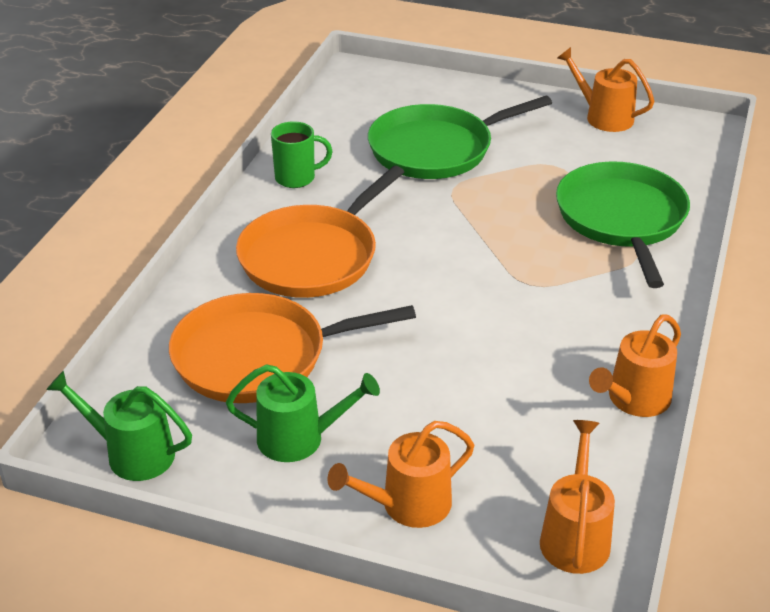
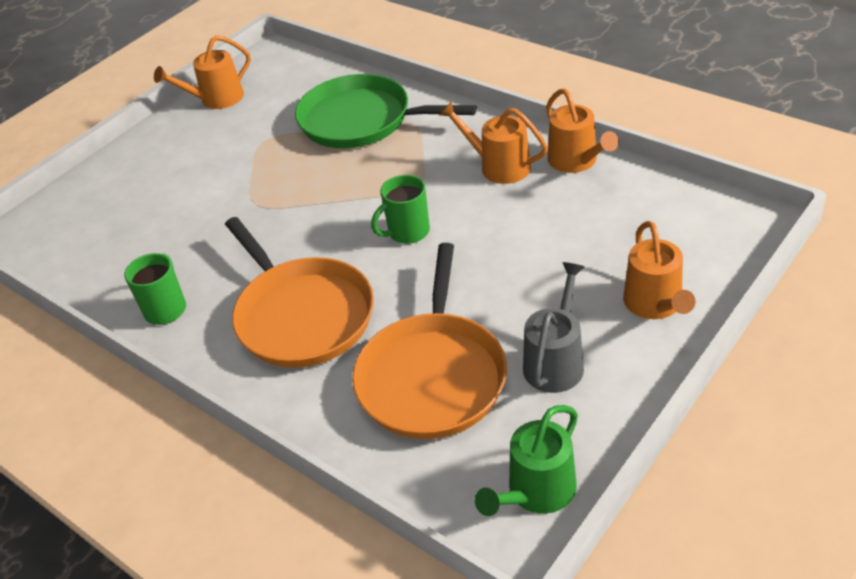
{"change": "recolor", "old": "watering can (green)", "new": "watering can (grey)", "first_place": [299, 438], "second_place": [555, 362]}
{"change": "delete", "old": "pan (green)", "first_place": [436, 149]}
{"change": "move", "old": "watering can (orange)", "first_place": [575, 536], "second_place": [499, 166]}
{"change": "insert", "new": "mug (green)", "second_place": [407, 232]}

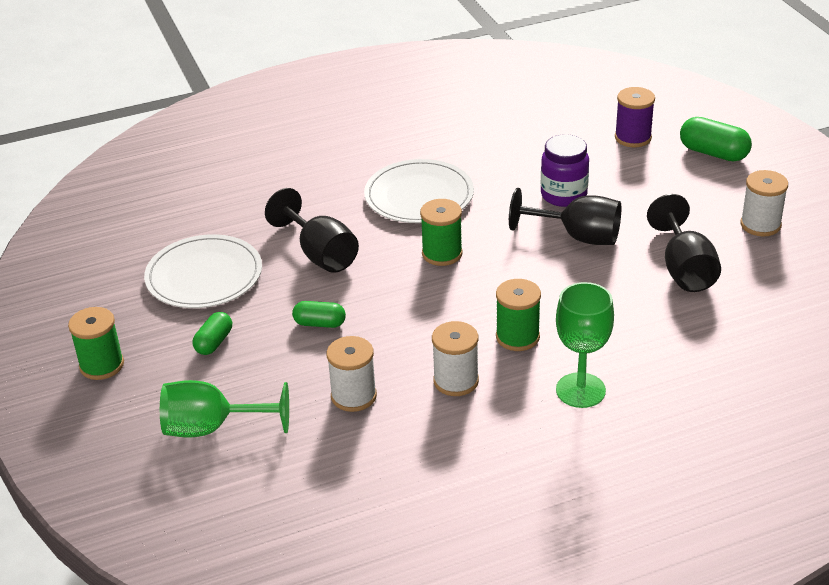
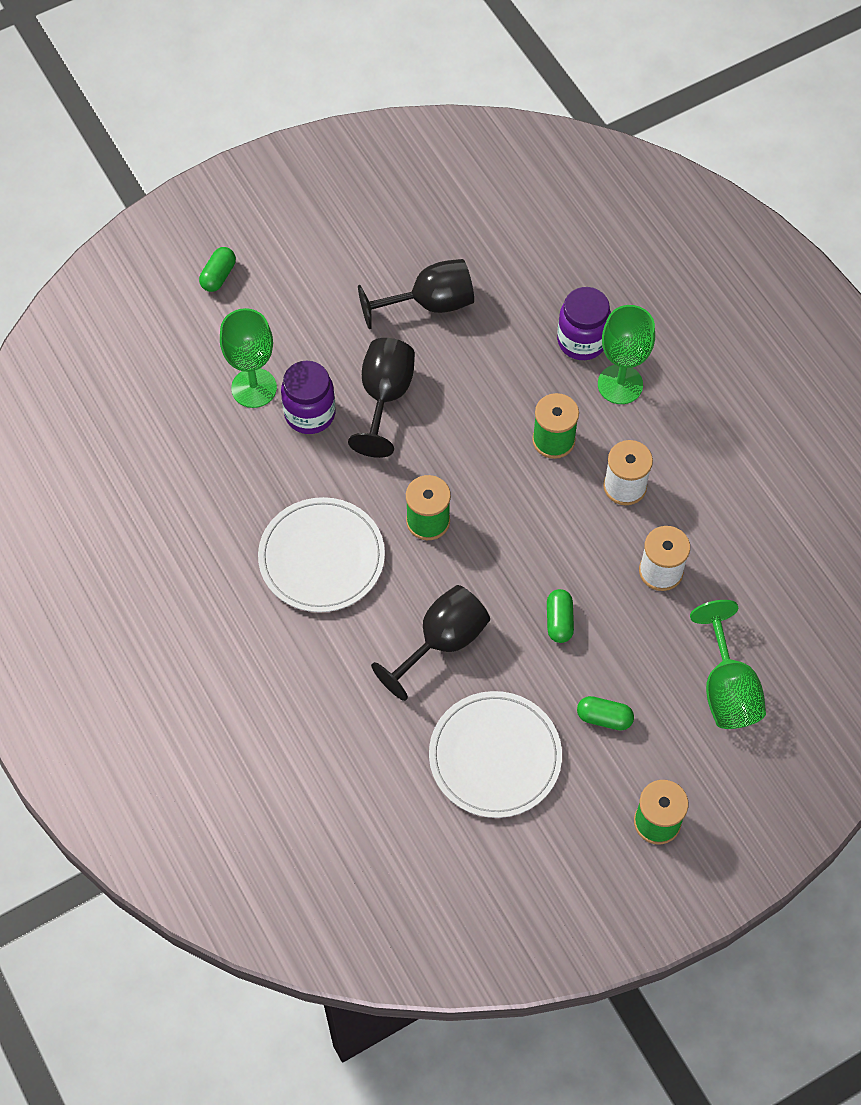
{"change": "delete", "old": "spool (purple)", "first_place": [633, 138]}
{"change": "resize", "old": "capsule (green)", "first_place": [713, 153], "second_place": [218, 276], "factor": 0.64}
{"change": "delete", "old": "spool (white)", "first_place": [760, 225]}
{"change": "insert", "new": "goblet (green)", "second_place": [254, 388]}
{"change": "insert", "new": "jar (purple)", "second_place": [582, 341]}

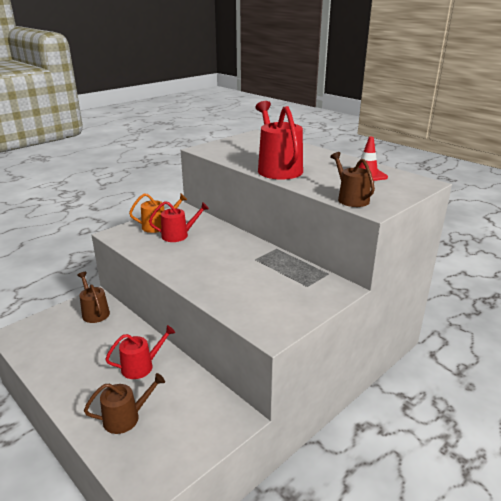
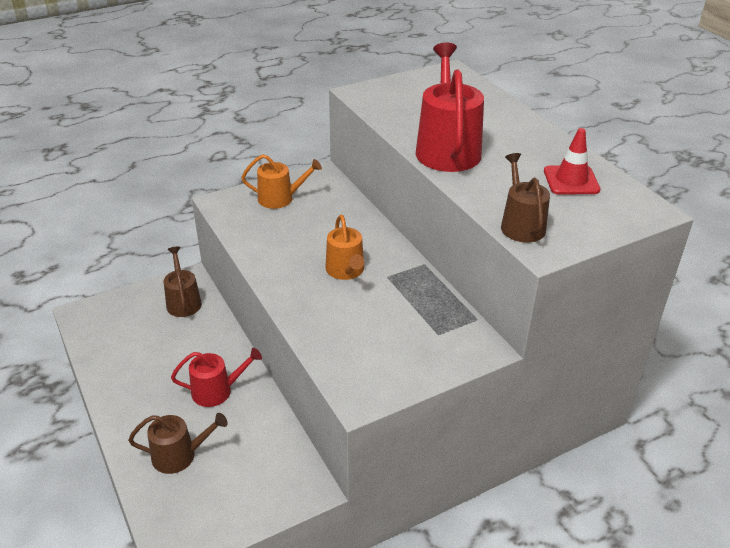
{"change": "delete", "old": "watering can (red)", "first_place": [178, 235]}
{"change": "insert", "new": "watering can (orange)", "second_place": [346, 271]}

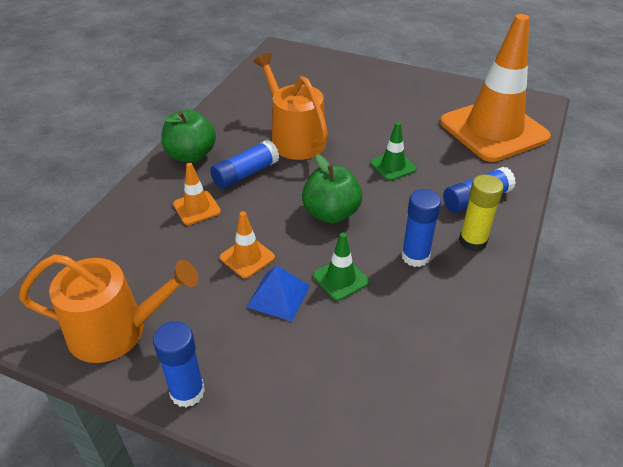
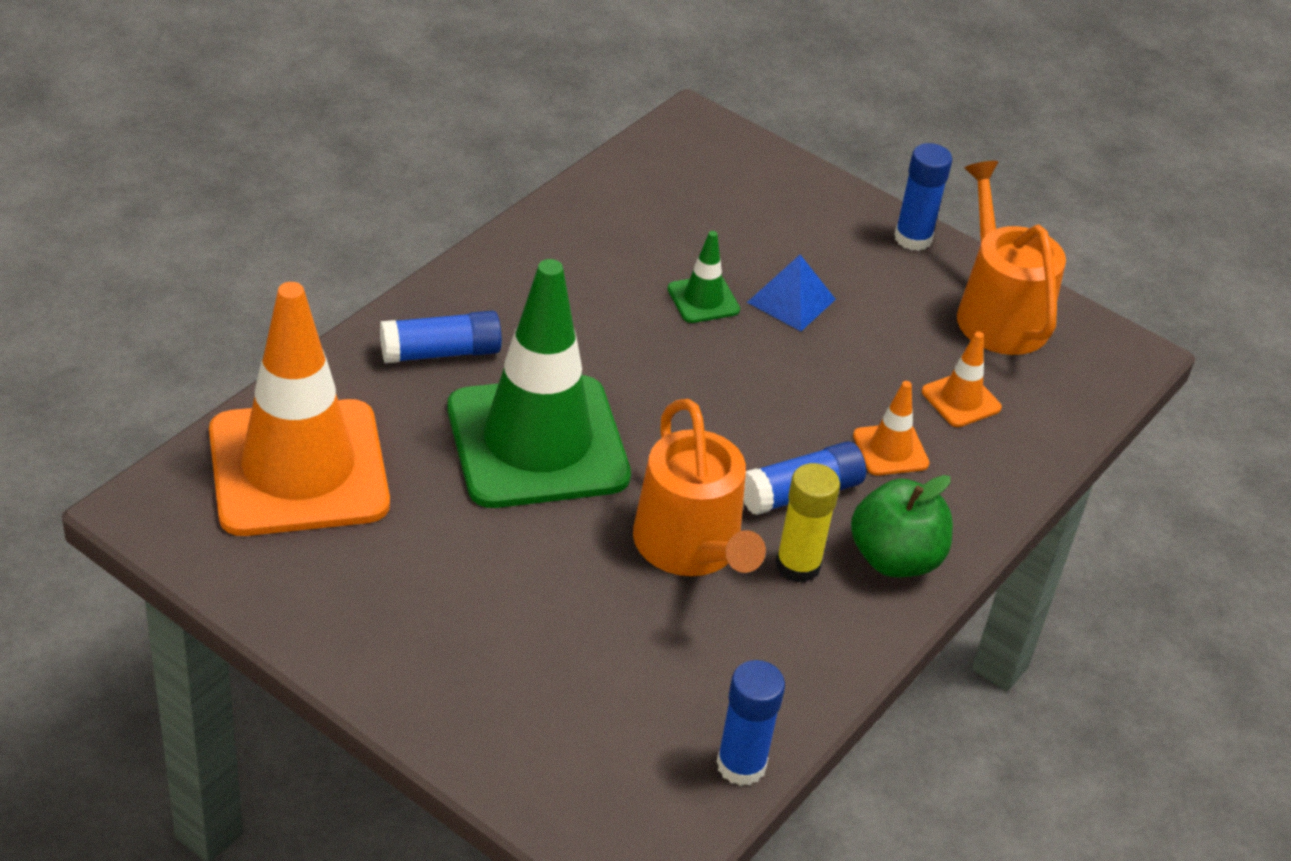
{"change": "rotate", "old": "watering can (orange)", "first_place": [116, 331], "second_place": [997, 313], "degrees": 60}
{"change": "move", "old": "traffic cone (orange)", "first_place": [247, 257], "second_place": [961, 400]}
{"change": "delete", "old": "apple (green)", "first_place": [331, 213]}
{"change": "resize", "old": "traffic cone (green)", "first_place": [393, 166], "second_place": [537, 442], "factor": 2.47}
{"change": "move", "old": "glue stick (blue)", "first_place": [415, 256], "second_place": [741, 765]}
{"change": "move", "old": "glue stick (yellow)", "first_place": [472, 241], "second_place": [798, 565]}

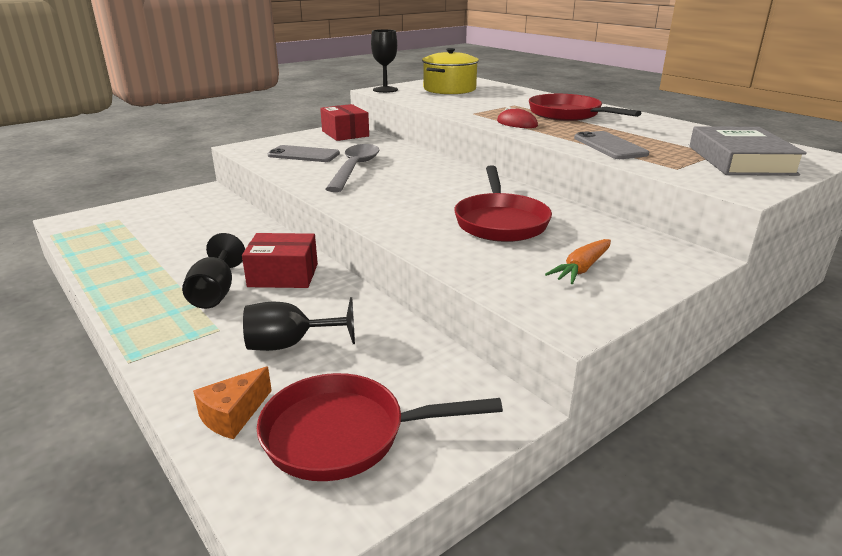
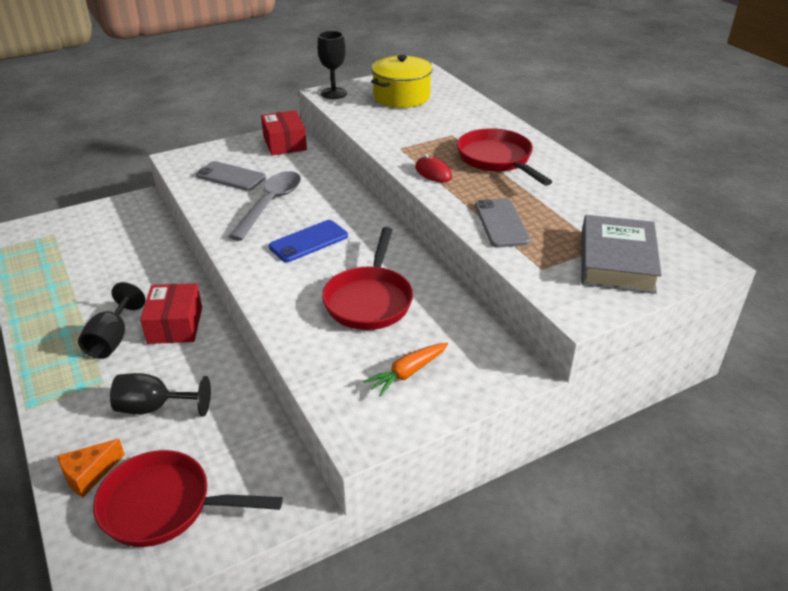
{"change": "rotate", "old": "box (red)", "first_place": [283, 275], "second_place": [175, 325], "degrees": 75}
{"change": "insert", "new": "phone (blue)", "second_place": [308, 241]}

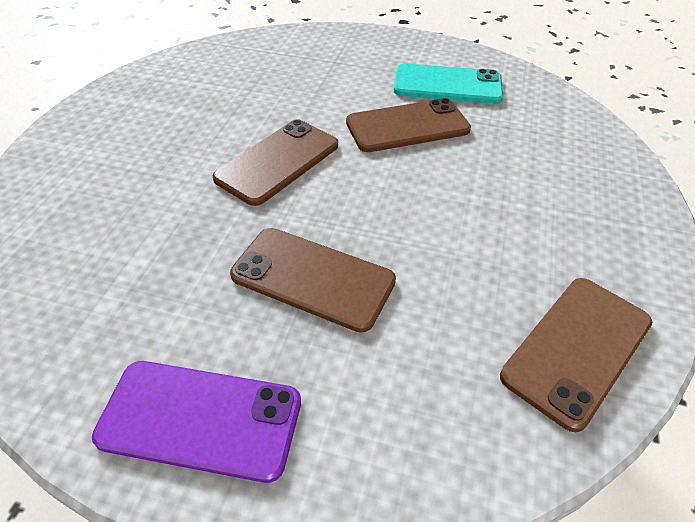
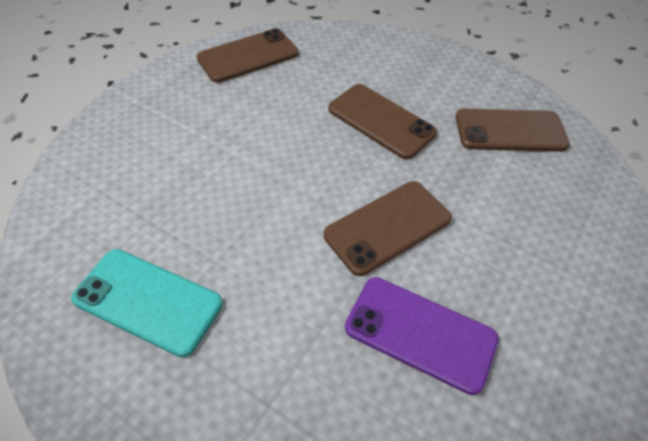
{"change": "move", "old": "phone (purple)", "first_place": [200, 419], "second_place": [420, 333]}
{"change": "move", "old": "phone (brown)", "first_place": [407, 126], "second_place": [510, 131]}

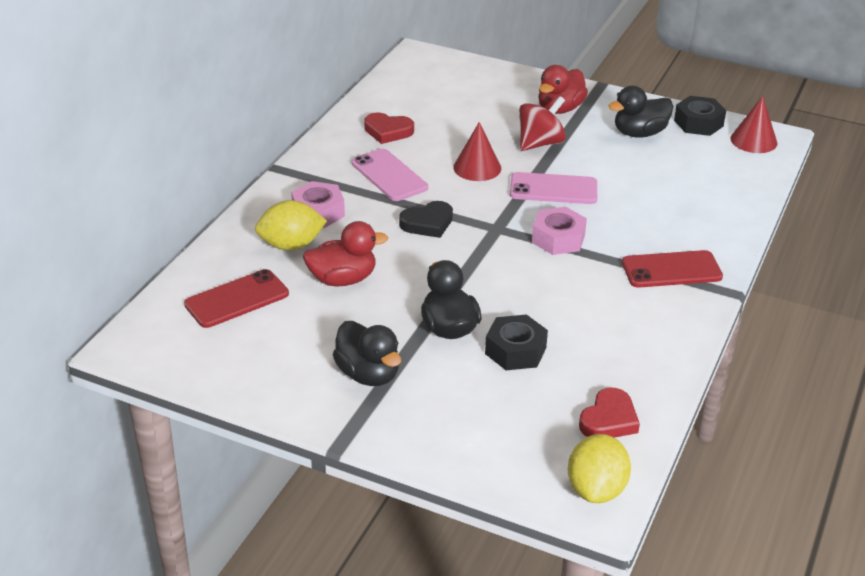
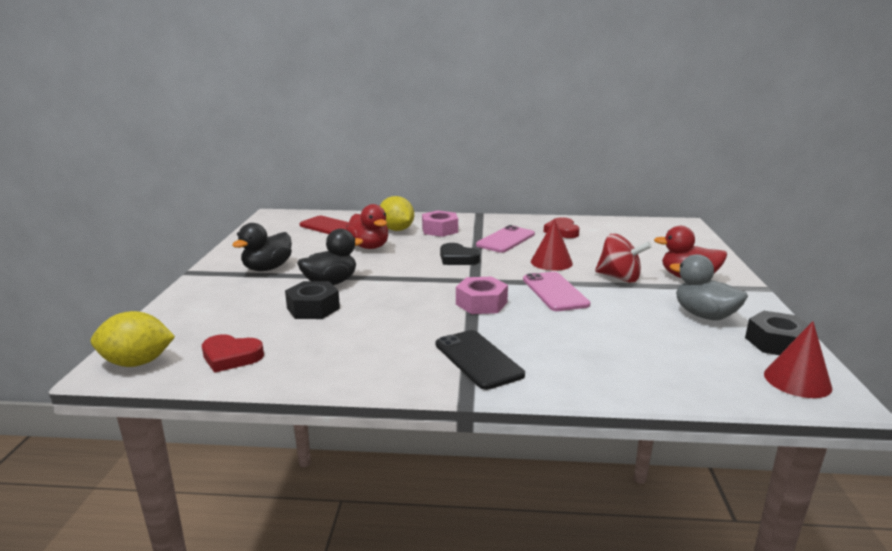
{"change": "recolor", "old": "duck (black)", "new": "duck (grey)", "first_place": [639, 133], "second_place": [704, 315]}
{"change": "recolor", "old": "phone (red)", "new": "phone (black)", "first_place": [671, 270], "second_place": [478, 359]}

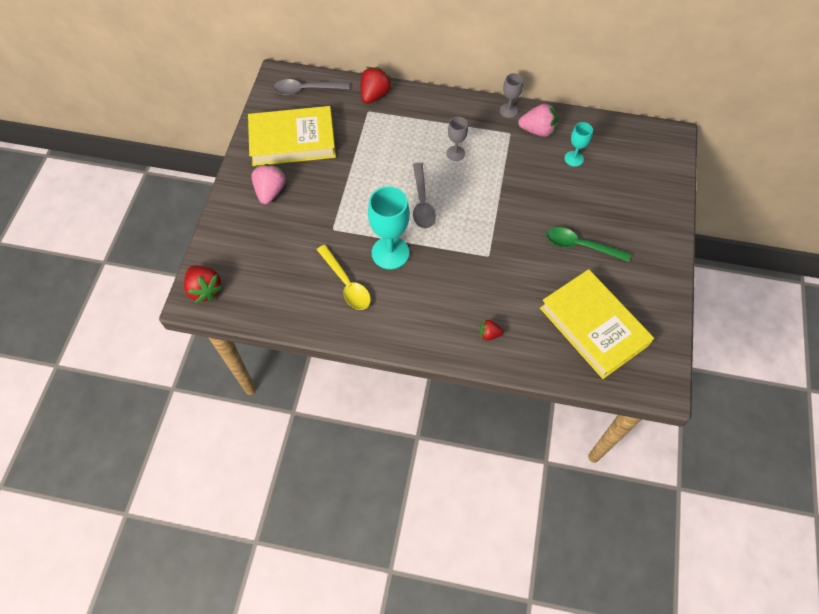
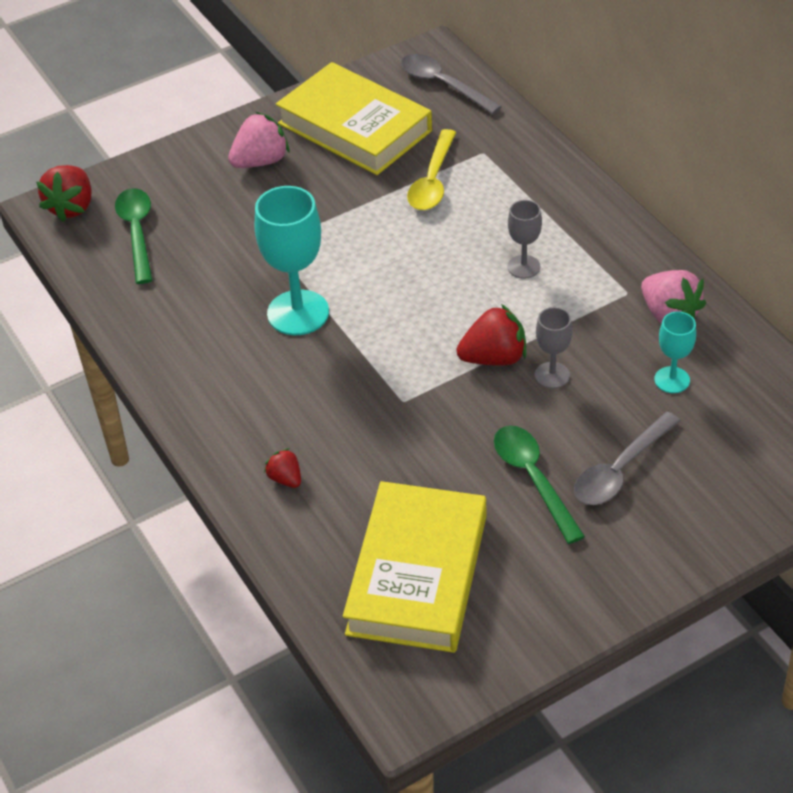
{"change": "move", "old": "spoon (yellow)", "first_place": [346, 284], "second_place": [432, 181]}
{"change": "move", "old": "strawberry (red)", "first_place": [374, 95], "second_place": [494, 358]}
{"change": "move", "old": "spoon (grey)", "first_place": [422, 203], "second_place": [620, 470]}
{"change": "move", "old": "goblet (grey)", "first_place": [508, 110], "second_place": [552, 375]}
{"change": "insert", "new": "spoon (green)", "second_place": [137, 232]}

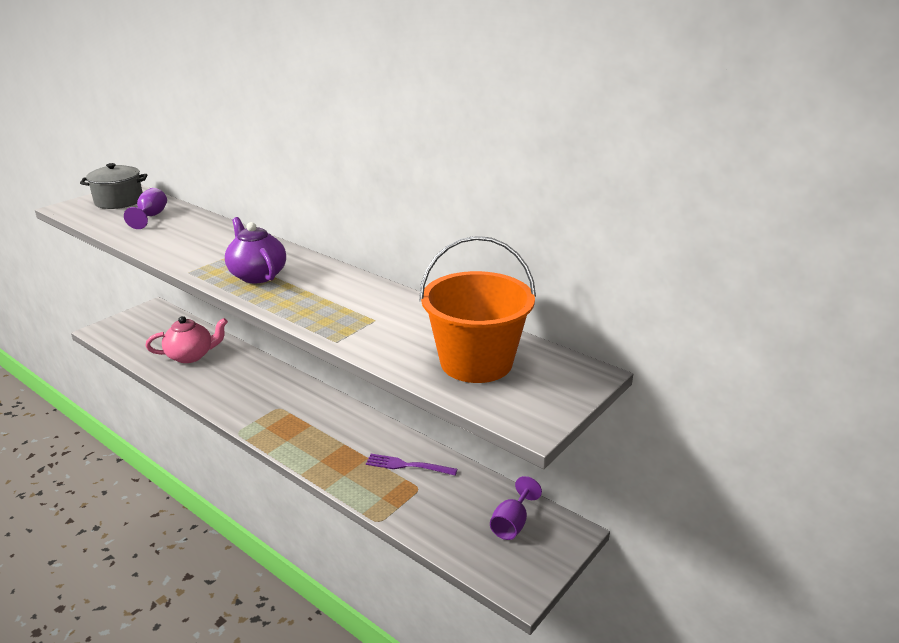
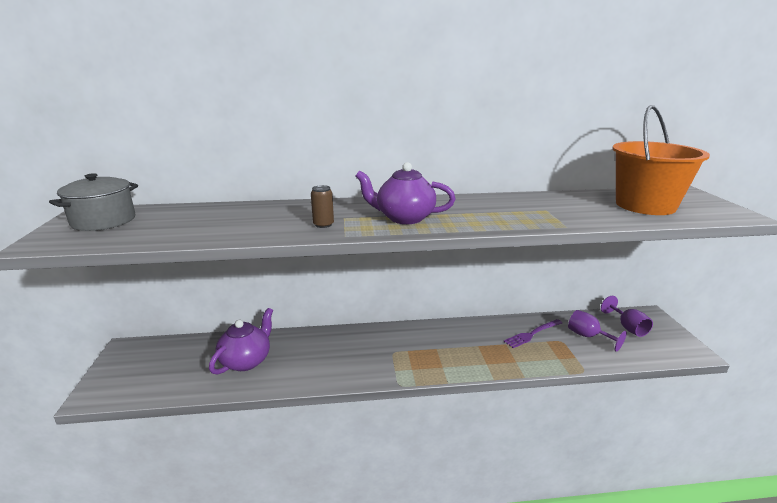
{"change": "move", "old": "goblet (purple)", "first_place": [151, 216], "second_place": [588, 336]}
{"change": "recolor", "old": "teapot (pink)", "new": "teapot (purple)", "first_place": [191, 356], "second_place": [246, 361]}
{"change": "insert", "new": "can (brown)", "second_place": [323, 224]}

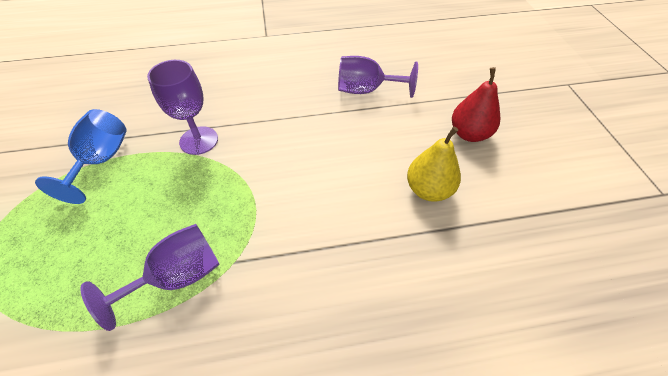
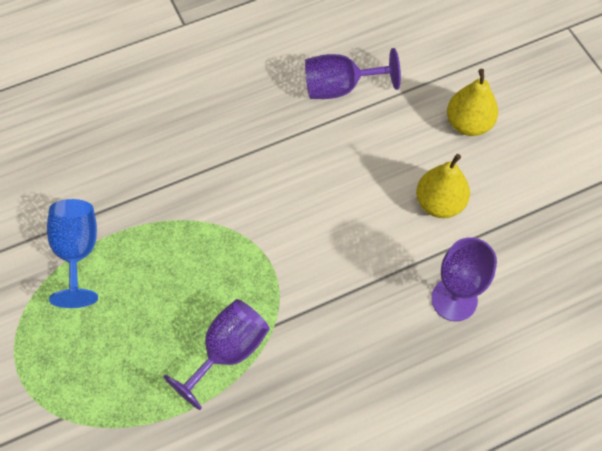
{"change": "move", "old": "goblet (purple)", "first_place": [199, 140], "second_place": [454, 299]}
{"change": "recolor", "old": "pear (red)", "new": "pear (yellow)", "first_place": [469, 134], "second_place": [468, 124]}

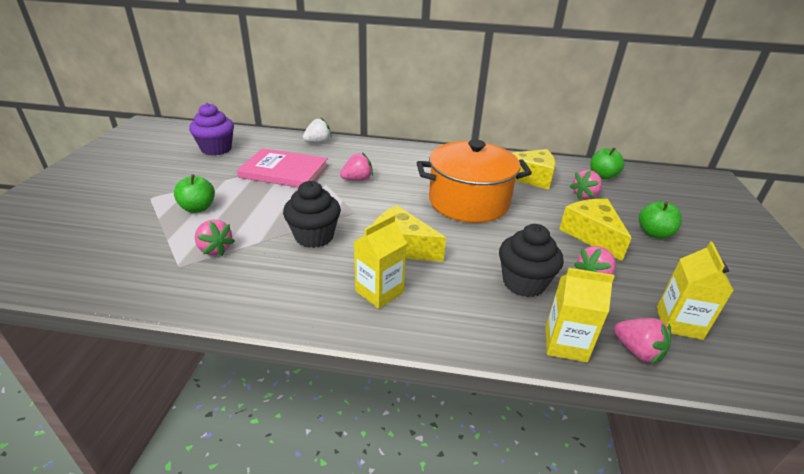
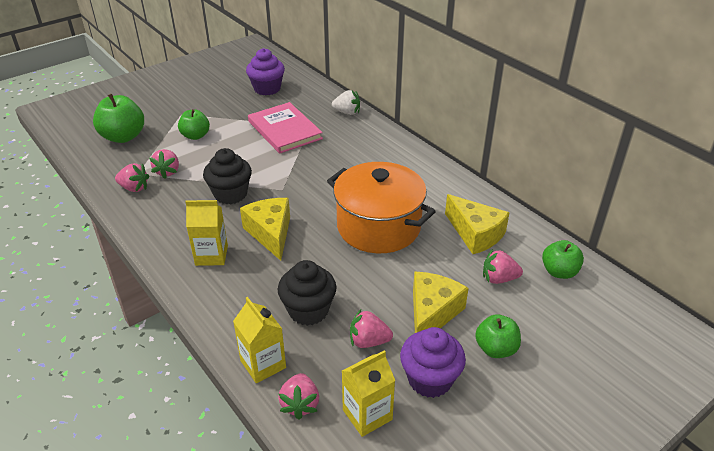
{"change": "move", "old": "strawberry (pink)", "first_place": [357, 179], "second_place": [134, 188]}
{"change": "insert", "new": "apple (green)", "second_place": [123, 137]}
{"change": "insert", "new": "cupcake (purple)", "second_place": [430, 379]}

